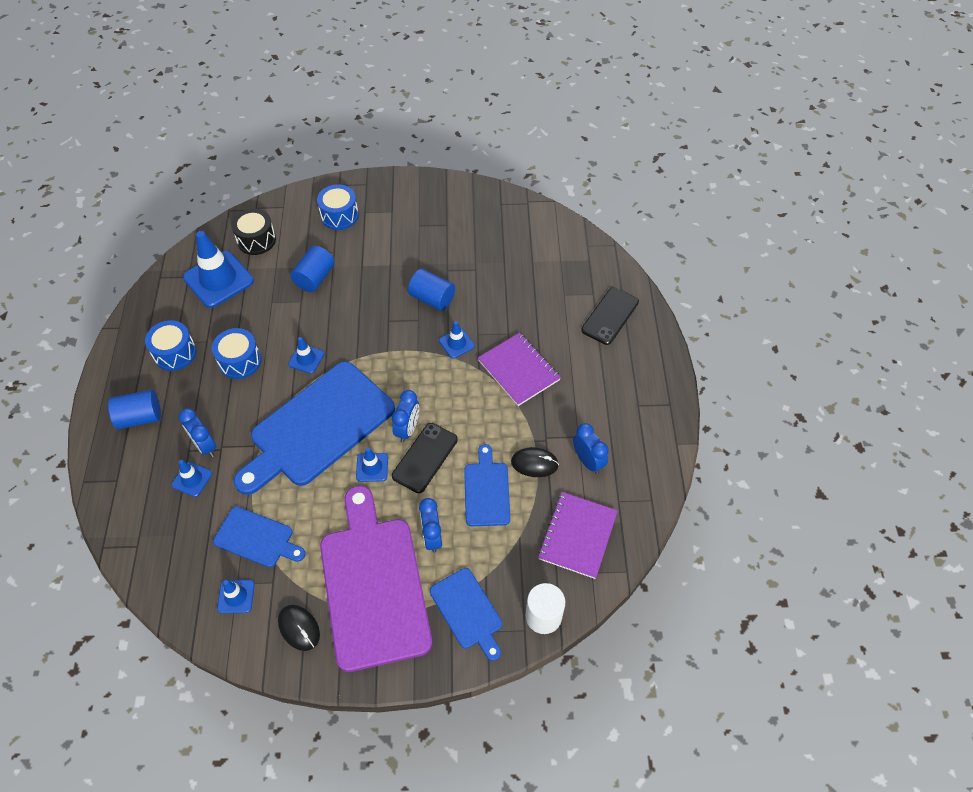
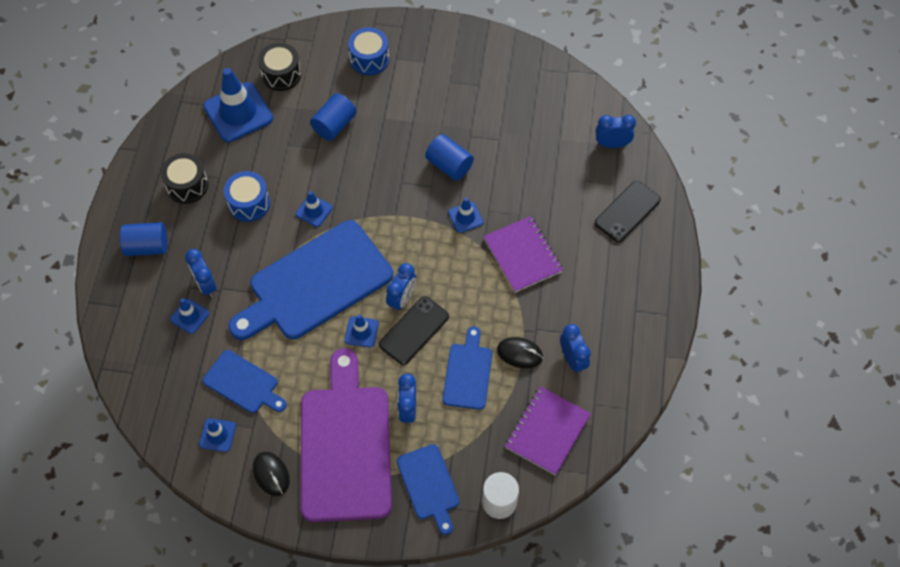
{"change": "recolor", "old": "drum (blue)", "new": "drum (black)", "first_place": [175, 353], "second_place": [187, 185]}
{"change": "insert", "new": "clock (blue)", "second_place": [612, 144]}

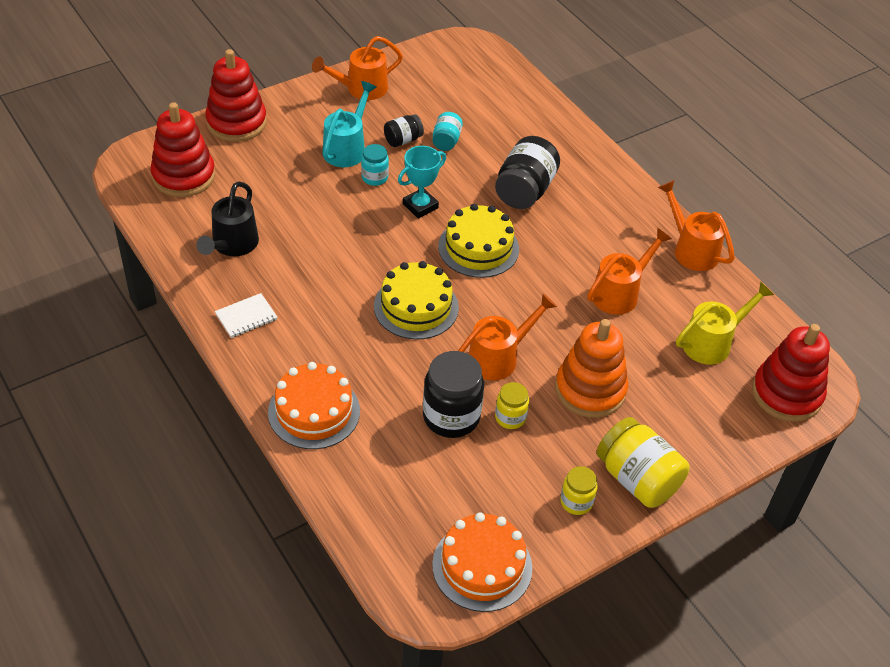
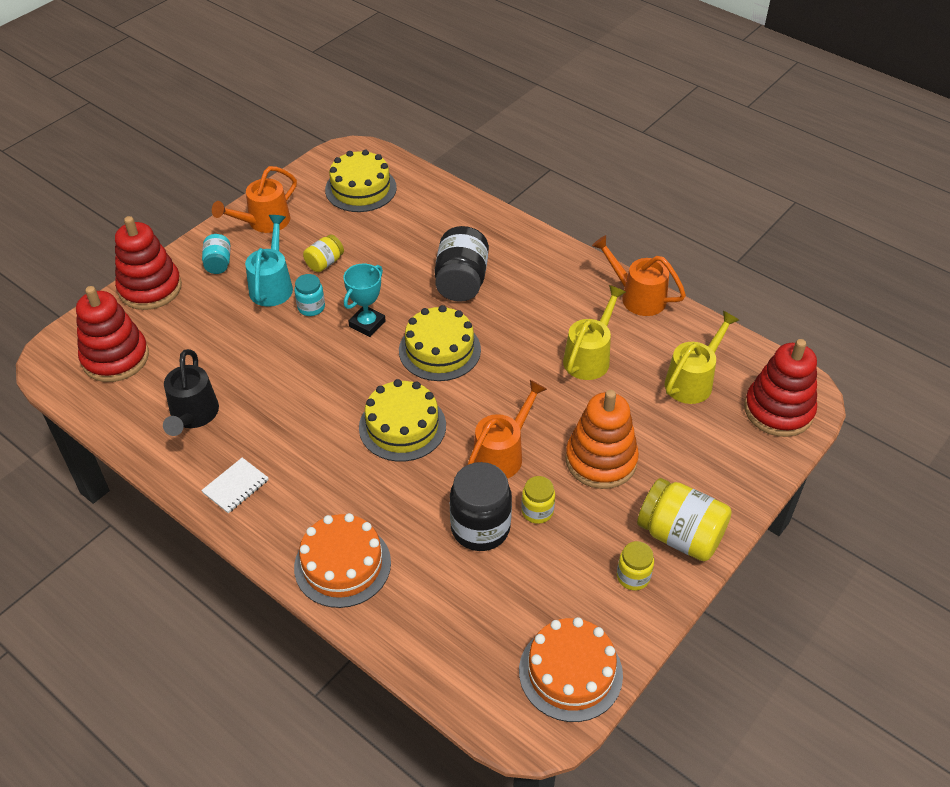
{"change": "recolor", "old": "jar (black)", "new": "jar (yellow)", "first_place": [403, 140], "second_place": [324, 263]}
{"change": "move", "old": "jar (turquoise)", "first_place": [446, 141], "second_place": [218, 263]}
{"change": "recolor", "old": "watering can (orange)", "new": "watering can (yellow)", "first_place": [620, 293], "second_place": [590, 357]}
{"change": "insert", "new": "cake (yellow)", "second_place": [360, 189]}

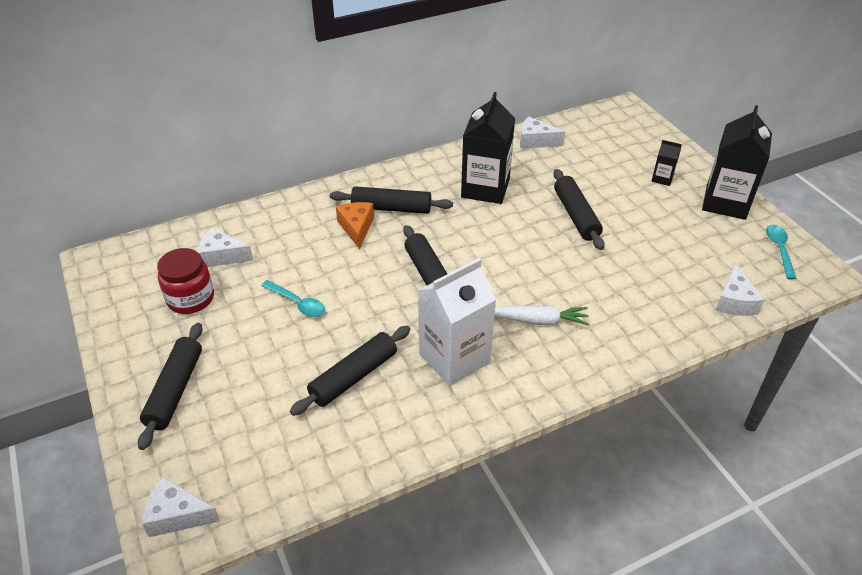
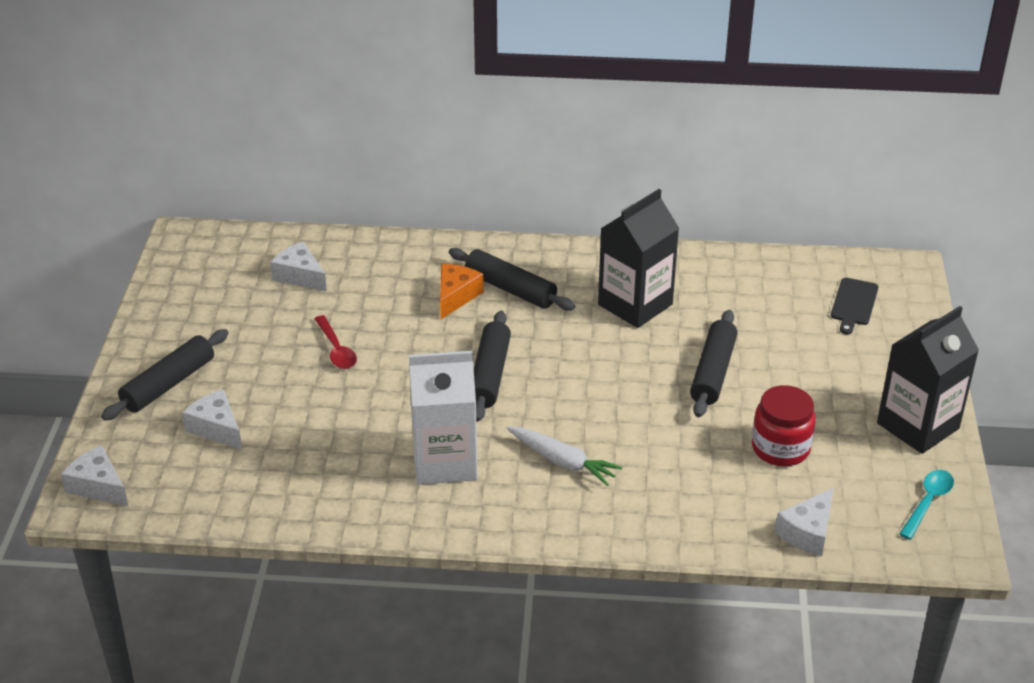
{"change": "move", "old": "jar (red)", "first_place": [190, 298], "second_place": [780, 448]}
{"change": "recolor", "old": "spoon (turquoise)", "new": "spoon (red)", "first_place": [298, 303], "second_place": [336, 350]}
{"change": "delete", "old": "rolling pin (black)", "first_place": [354, 377]}
{"change": "move", "old": "cheese (white)", "first_place": [535, 141], "second_place": [216, 428]}
{"change": "delete", "old": "carton (black)", "first_place": [662, 178]}
{"change": "insert", "new": "cutting board (black)", "second_place": [853, 304]}

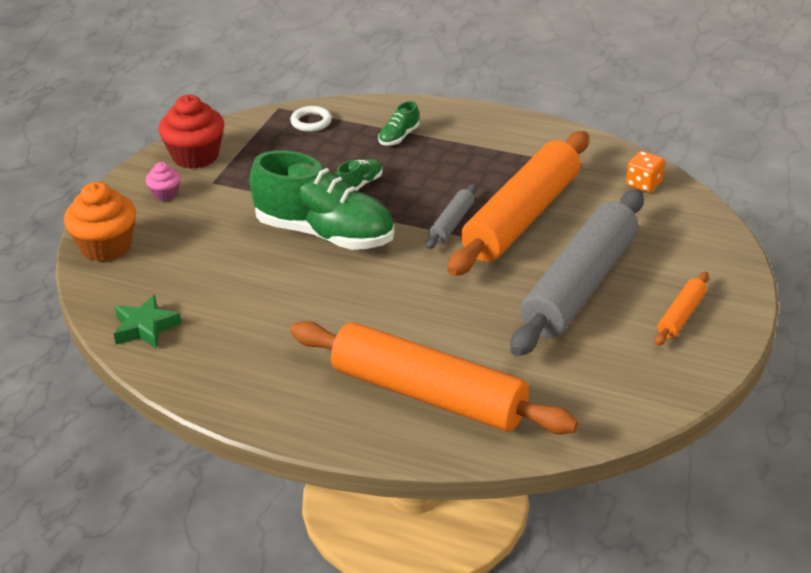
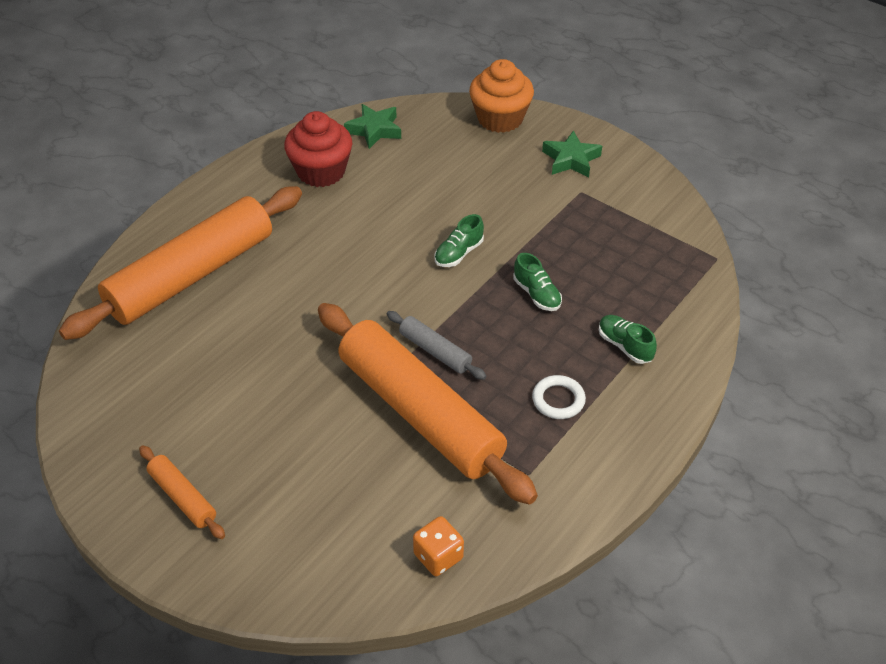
{"change": "replace", "old": "cupcake (pink)", "new": "star (green)", "first_place": [165, 194], "second_place": [571, 159]}
{"change": "move", "old": "cupcake (red)", "first_place": [195, 156], "second_place": [321, 171]}
{"change": "resize", "old": "shoe (green)", "first_place": [325, 234], "second_place": [459, 253], "factor": 0.41}
{"change": "move", "old": "ring (white)", "first_place": [311, 122], "second_place": [558, 400]}
{"change": "delete", "old": "rolling pin (grey)", "first_place": [580, 286]}

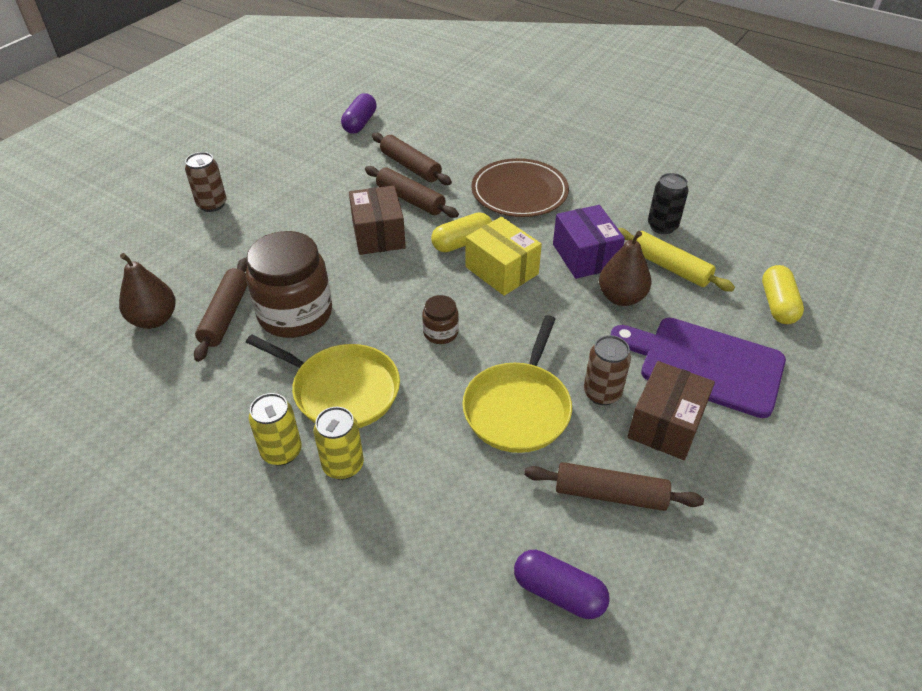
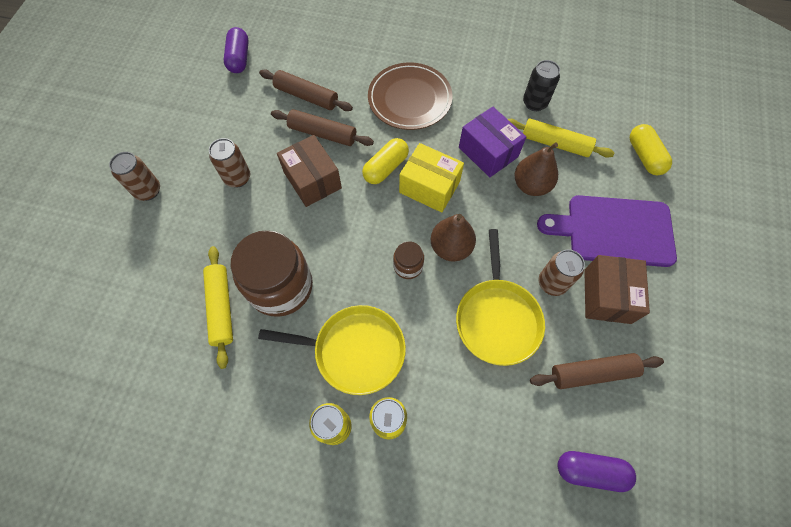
{"change": "move", "old": "pear (brown)", "first_place": [154, 319], "second_place": [451, 247]}
{"change": "recolor", "old": "rolling pin (brown)", "new": "rolling pin (yellow)", "first_place": [225, 315], "second_place": [221, 308]}
{"change": "insert", "new": "can (brown)", "second_place": [237, 178]}

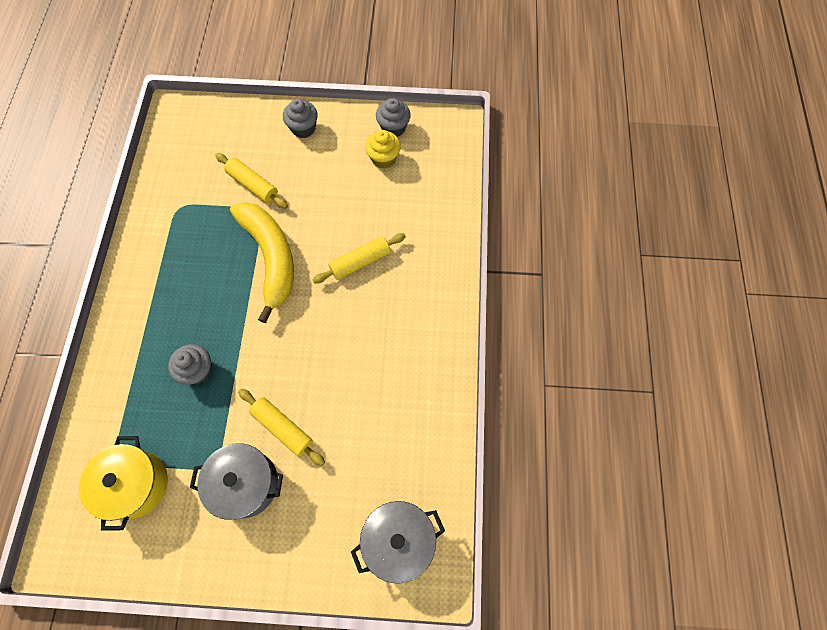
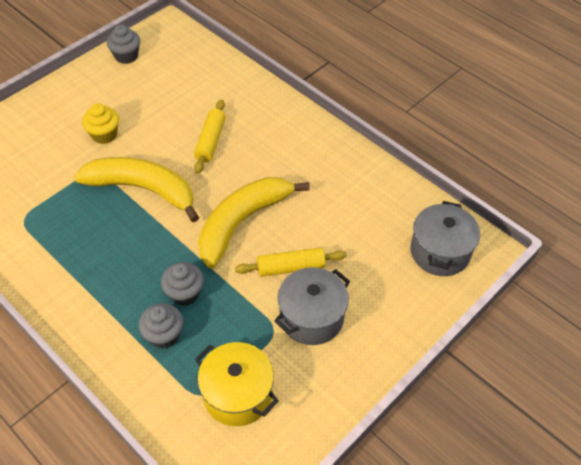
{"change": "delete", "old": "rolling pin (yellow)", "first_place": [253, 185]}
{"change": "move", "old": "cupcake (grey)", "first_place": [303, 128], "second_place": [164, 335]}
{"change": "move", "old": "cupcake (yellow)", "first_place": [383, 158], "second_place": [104, 135]}
{"change": "insert", "new": "banana (yellow)", "second_place": [242, 222]}

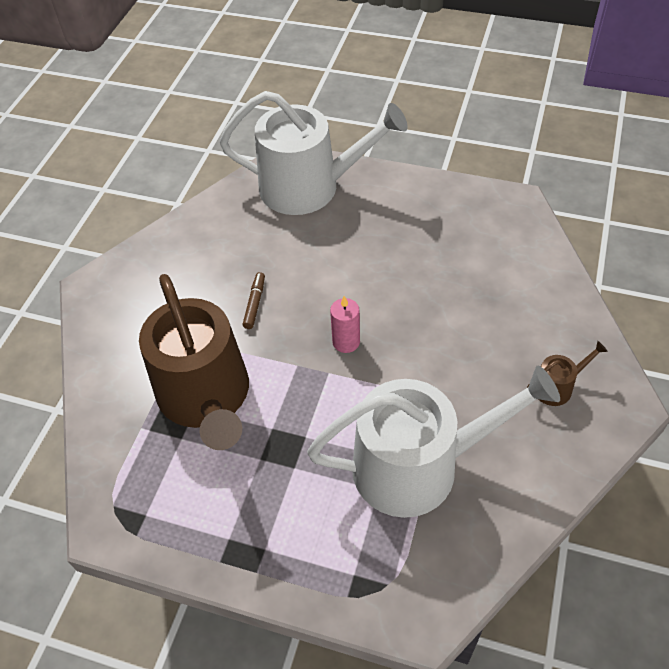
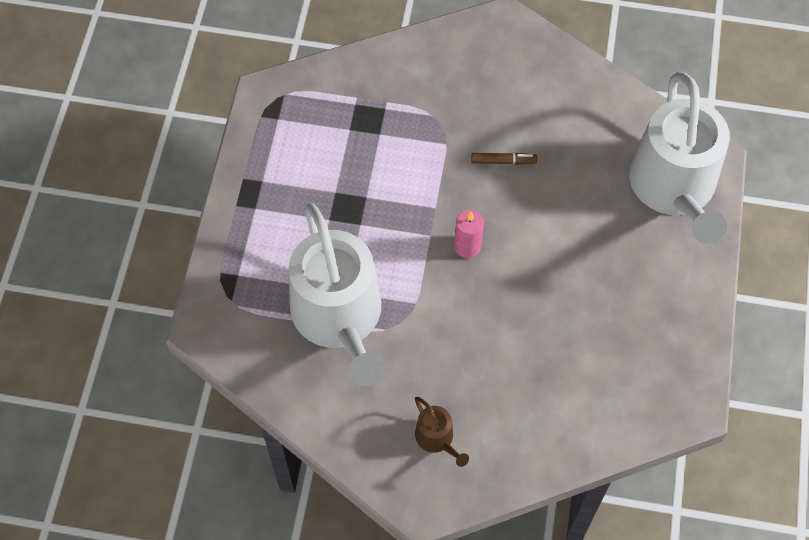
{"change": "delete", "old": "watering can (brown)", "first_place": [206, 397]}

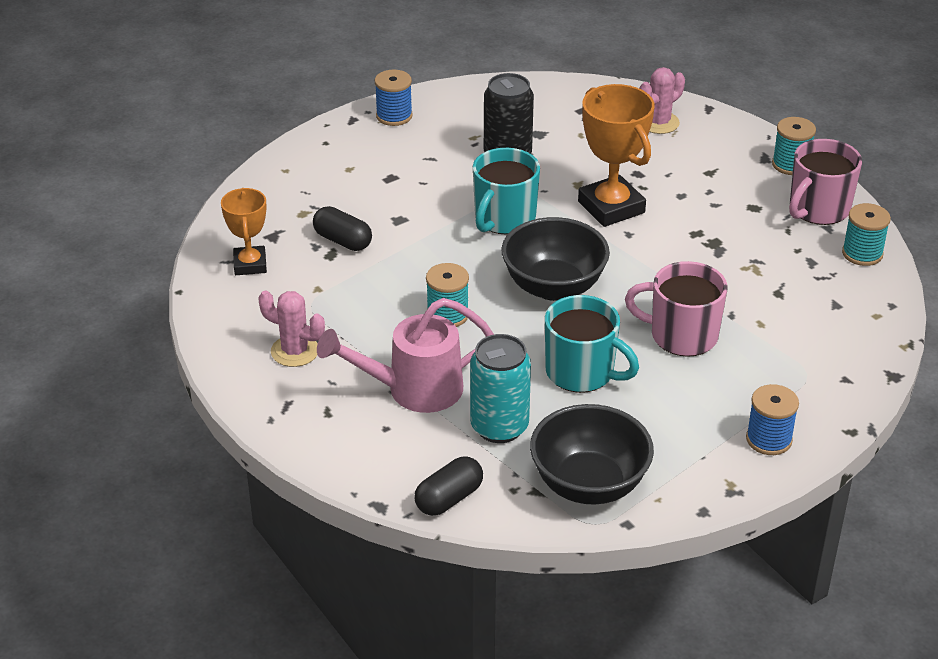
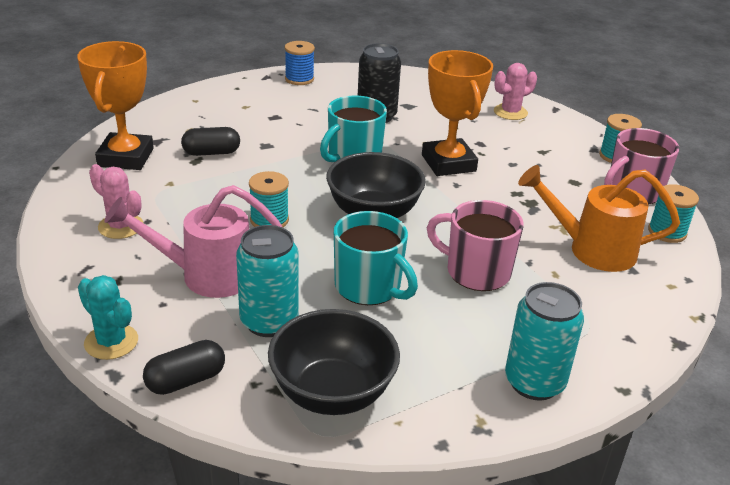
{"change": "resize", "old": "trophy (orange)", "first_place": [250, 264], "second_place": [126, 157], "factor": 1.63}
{"change": "rotate", "old": "capsule (black)", "first_place": [343, 241], "second_place": [211, 153], "degrees": -60}
{"change": "replace", "old": "spool (blue)", "new": "can (turquoise)", "first_place": [769, 439], "second_place": [534, 382]}
{"change": "insert", "new": "cactus (turquoise)", "second_place": [111, 342]}
{"change": "insert", "new": "watering can (orange)", "second_place": [592, 250]}

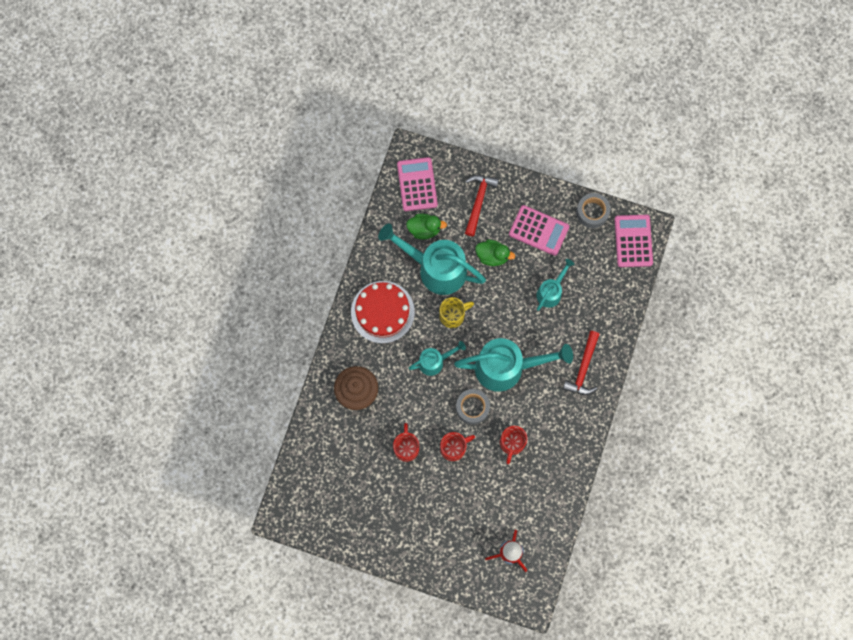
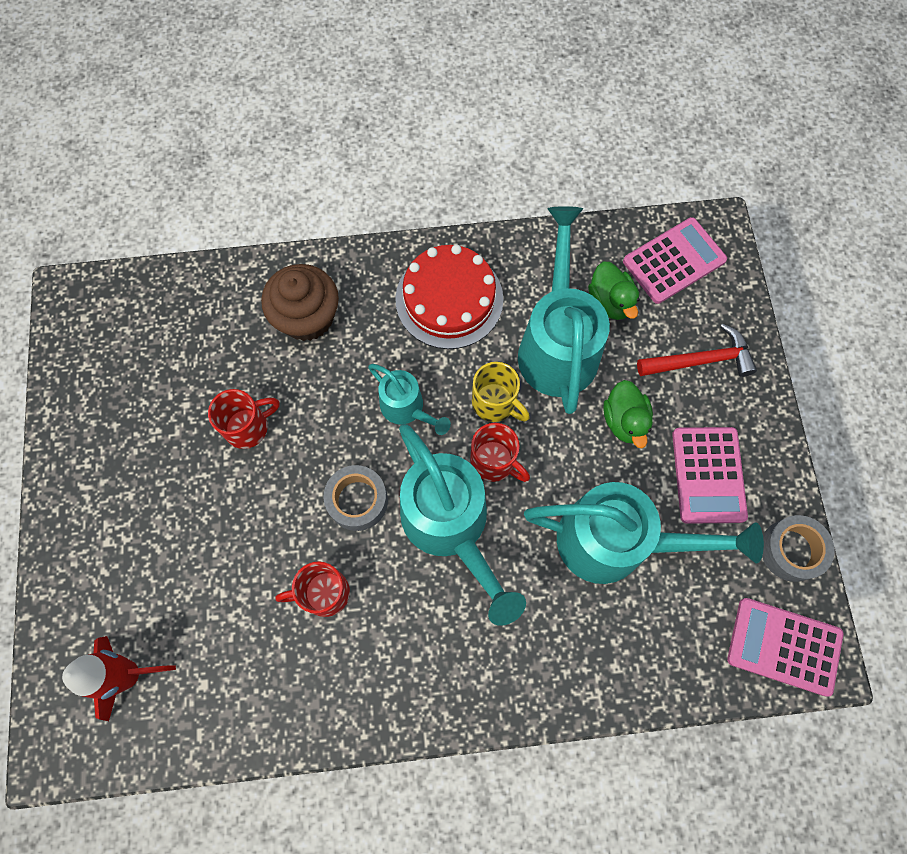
{"change": "move", "old": "mug (red)", "first_place": [454, 448], "second_place": [494, 461]}
{"change": "resize", "old": "watering can (turquoise)", "first_place": [551, 292], "second_place": [616, 542], "factor": 1.91}
{"change": "delete", "old": "hammer (red)", "first_place": [583, 368]}
{"change": "rotate", "old": "calculator (pink)", "first_place": [633, 241], "second_place": [784, 646], "degrees": -135}

